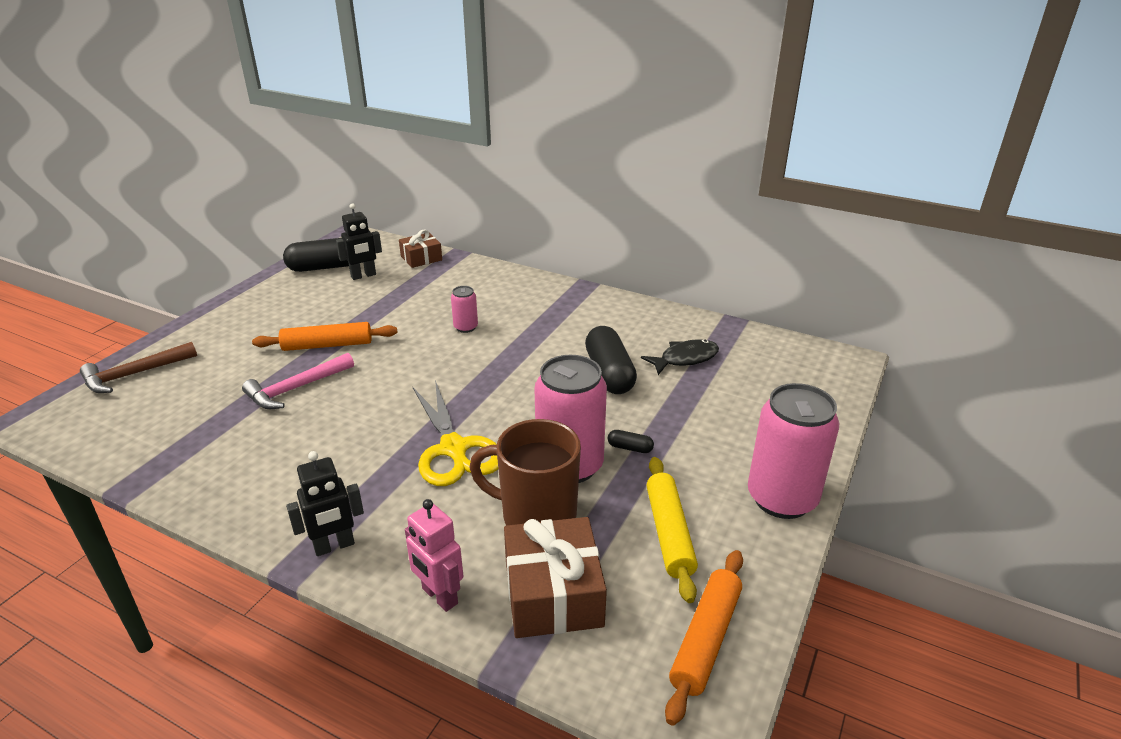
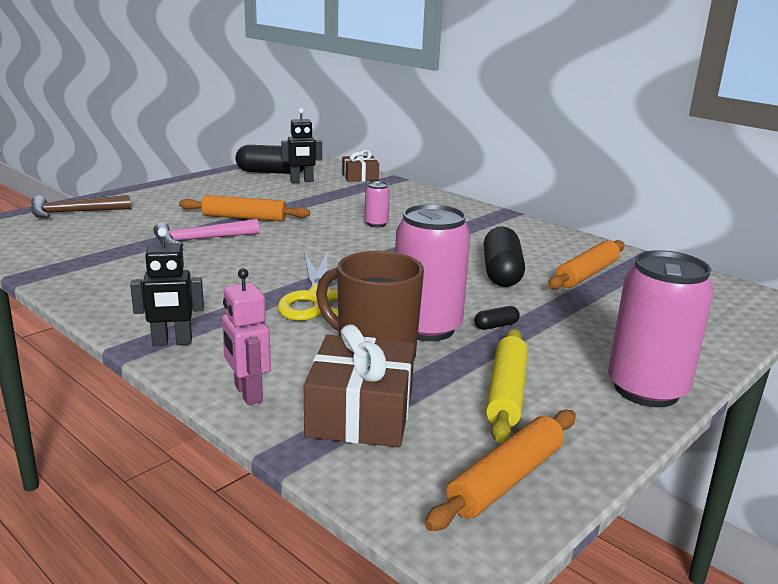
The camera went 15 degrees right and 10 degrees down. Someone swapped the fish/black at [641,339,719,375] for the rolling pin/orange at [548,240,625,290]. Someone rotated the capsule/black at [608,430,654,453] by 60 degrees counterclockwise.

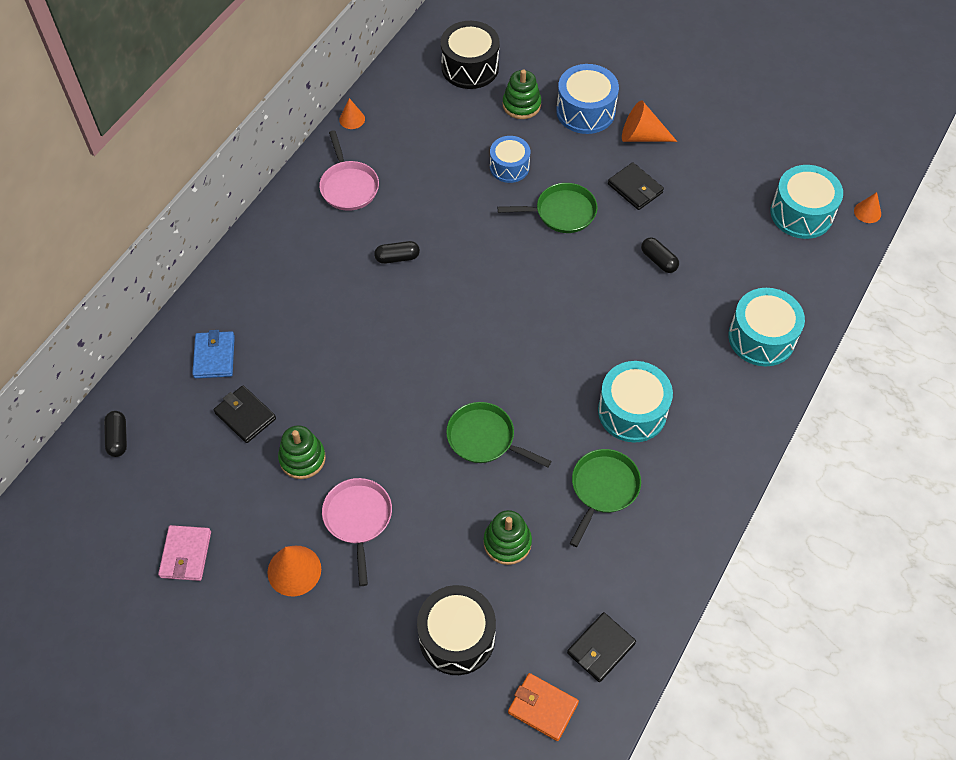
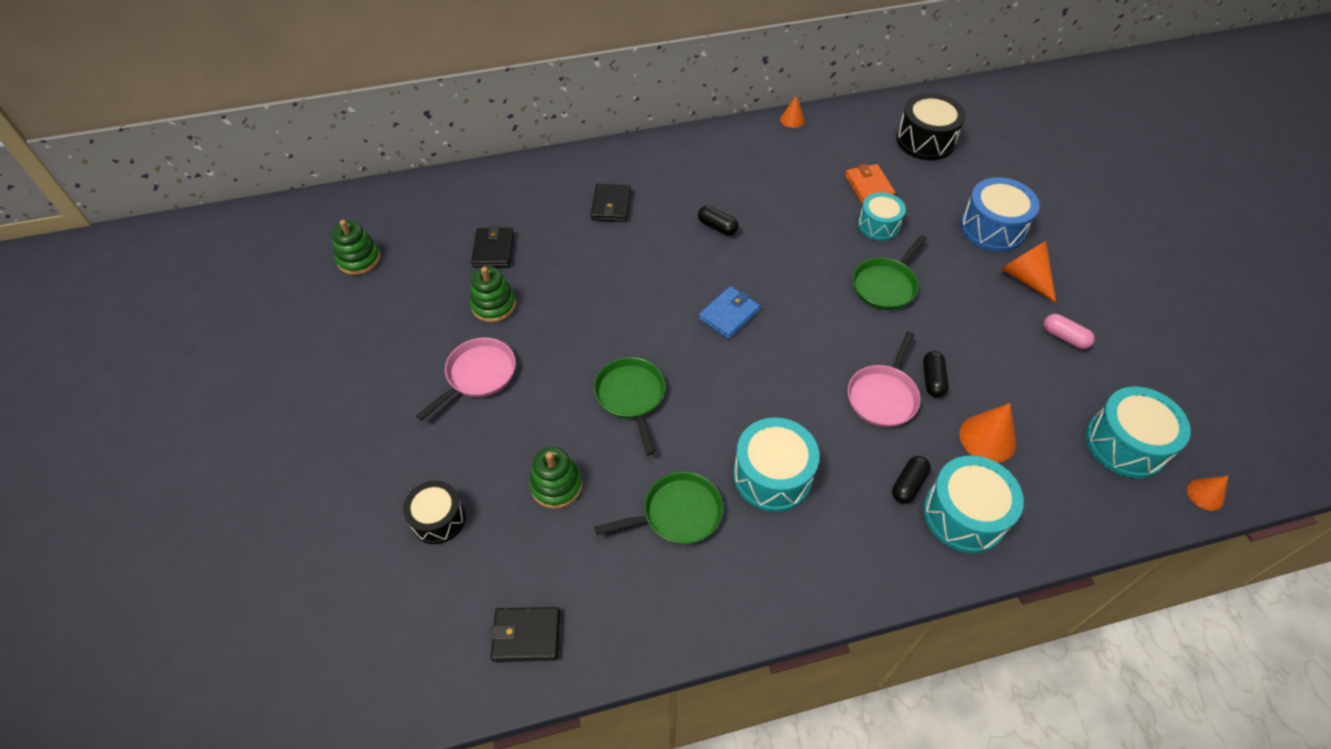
The camera went 45 degrees right and 5 degrees down. Someone carried the stacking toy/green from [503,69,541,119] to [332,220,381,275]. Someone carried the pan/pink from [319,130,379,211] to [848,332,921,427]. Someone repainted the drum/blue at [490,136,530,183], which became the drum/turquoise at [858,192,906,241]. Someone carried the wallet/black from [608,162,664,210] to [591,184,631,222]. Someone rotated the pan/green at [498,183,598,233] by 90 degrees clockwise. Someone carried the wallet/blue from [192,330,235,378] to [699,286,760,339]. Someone carried the capsule/black from [104,411,127,457] to [892,456,931,504]. Someone took away the wallet/pink at [158,525,211,581]. Someone carried the cone/orange from [267,546,321,596] to [960,403,1016,463]. Someone scaled the drum/black at [417,585,496,675] by 0.66. Someone carried the wallet/orange from [508,673,579,741] to [845,164,895,204]. Someone put down the capsule/pink at [1044,314,1095,349].

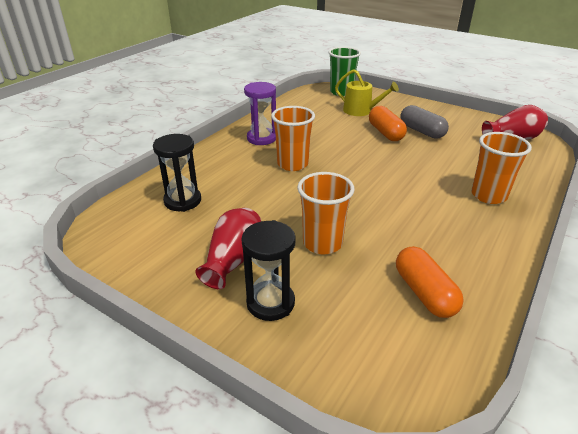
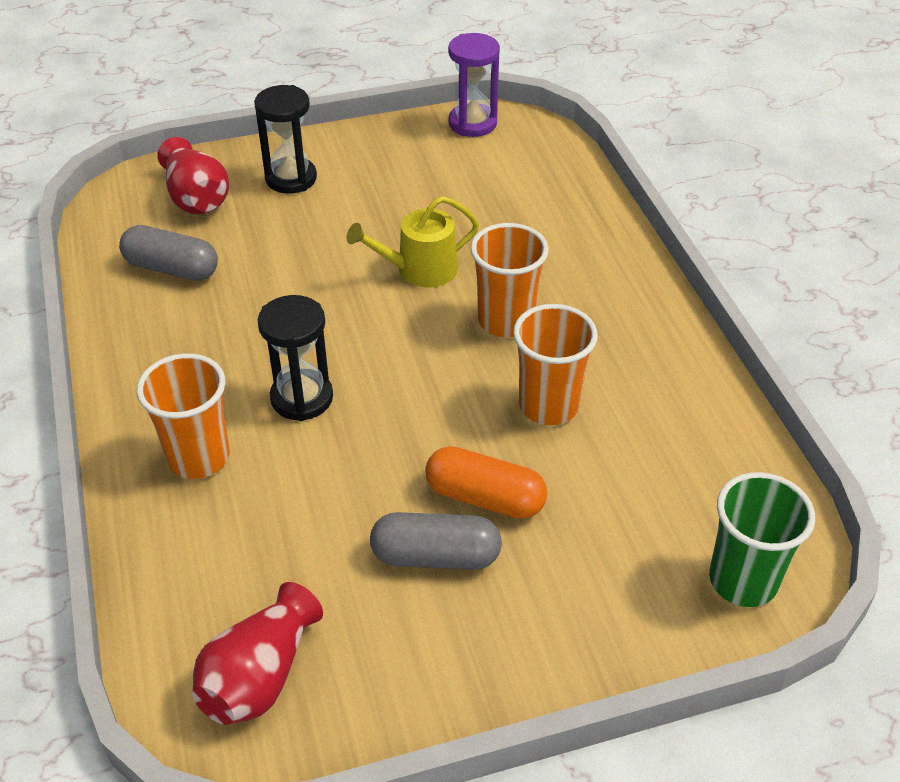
The camera went 130 degrees right and 10 degrees up. Someone carried the watering can/yellow from [335,69,399,116] to [347,196,479,287]. Someone carried the hourglass/purple from [244,82,276,145] to [448,33,500,137]. Someone carried the hourglass/black from [153,134,201,212] to [258,295,333,421]. Someone carried the cup/orange from [297,172,355,254] to [513,304,598,425]. Someone carried the vase/red from [195,208,261,289] to [157,137,229,215]. Someone repainted the capsule/orange at [396,246,464,318], which became the capsule/grey at [119,225,218,281].

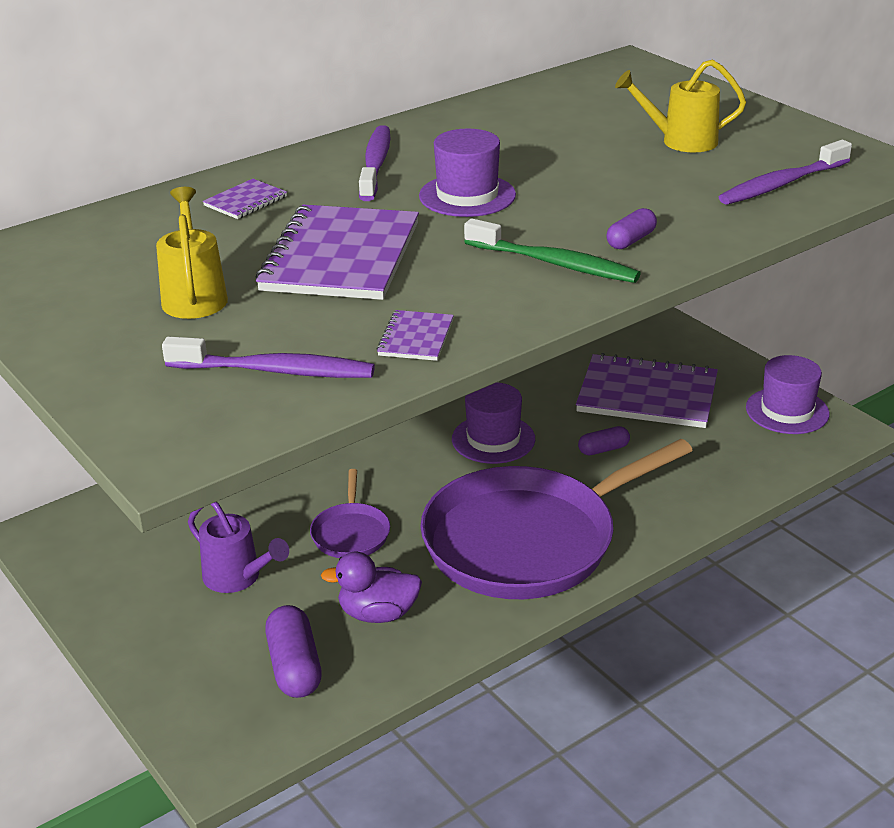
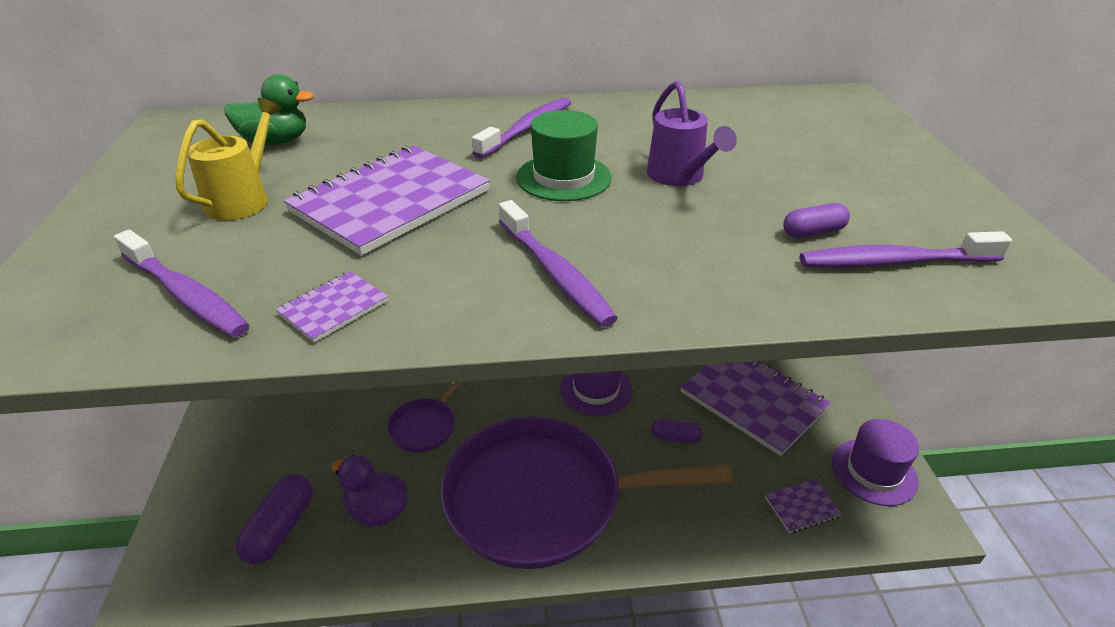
The camera went 30 degrees right and 5 degrees up. Someone took away the watering can/yellow at [615,59,746,152]. Someone repainted the hat/purple at [419,129,516,217], which became the hat/green at [516,110,612,201]. Someone carried the notebook/purple from [203,179,287,219] to [765,479,842,533]. Someone carried the capsule/purple from [606,208,657,249] to [783,203,850,238]. Someone repainted the toothbrush/green at [464,218,641,283], which became the toothbrush/purple at [499,200,618,327]. Someone carried the watering can/purple from [188,502,289,593] to [647,81,737,186]. Someone put down the duck/green at [224,74,314,146].

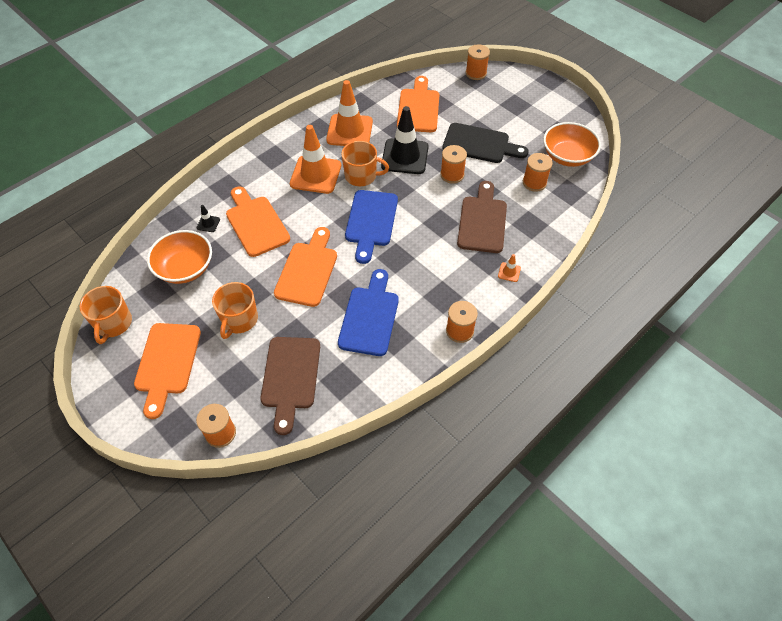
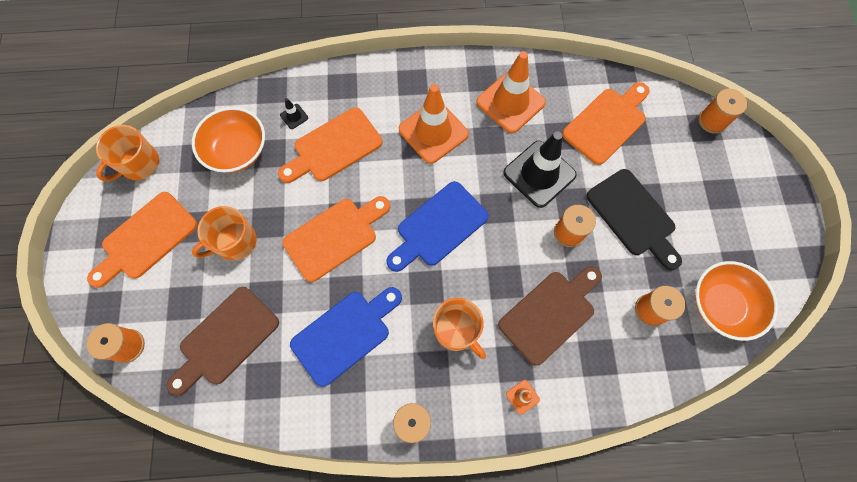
The camera went 40 degrees right and 15 degrees up. Someone carried the mug/orange from [341,141,389,186] to [433,298,486,359]. Someone rotated the cutting board/orange at [226,187,290,257] by 135 degrees counterclockwise.

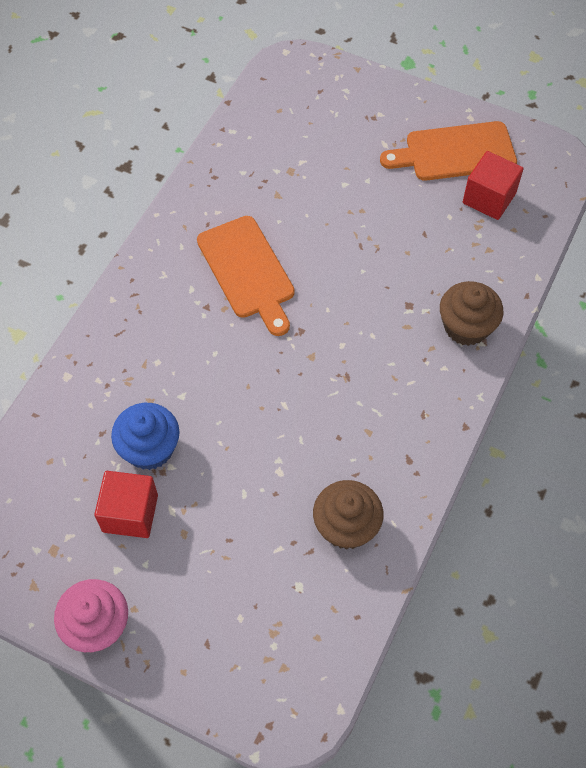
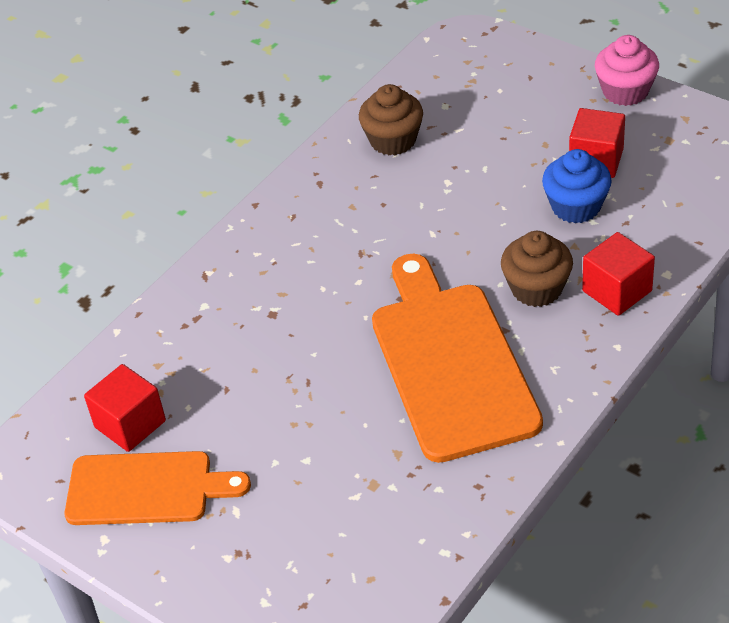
The camera went 165 degrees left and 15 degrees down. Someone scaled the cutting board/orange at [197,216,295,336] by 1.54. Someone carried the cupcake/brown from [440,281,503,346] to [501,231,573,307]. Someone put down the cube/red at [582,232,655,316].

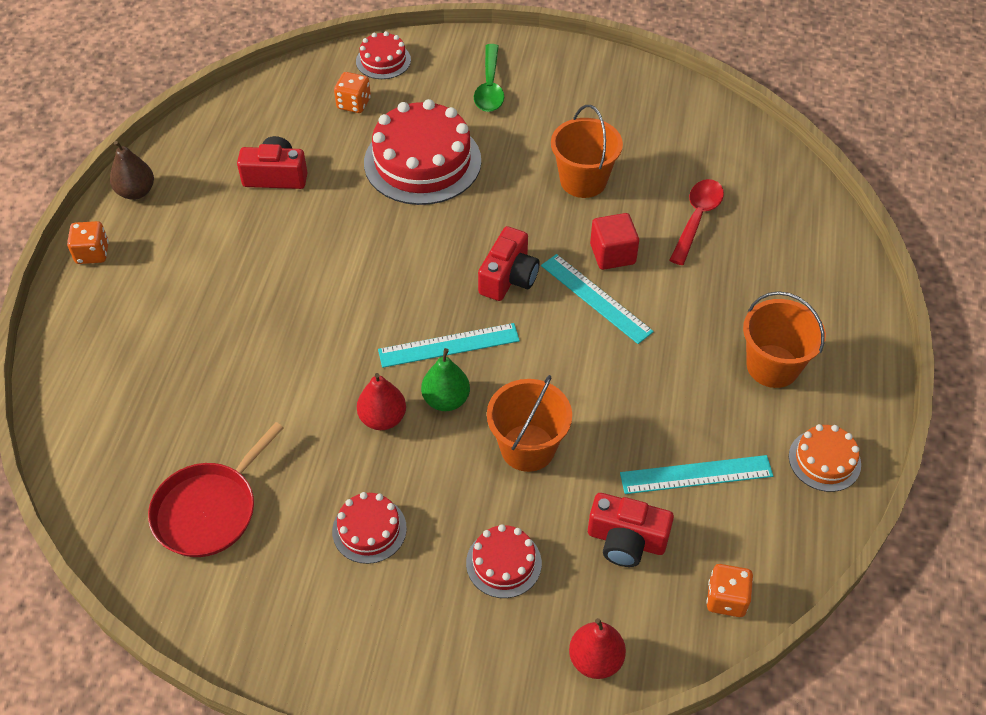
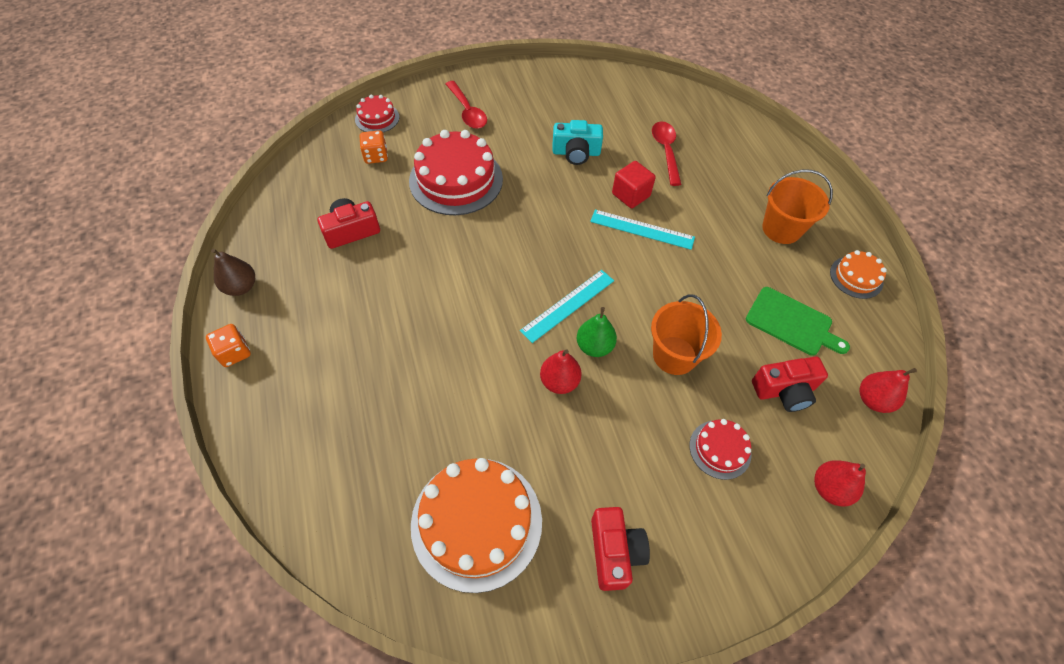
The camera went 30 degrees left and 5 degrees up. Someone repainted the spoon/green at [474,44,504,112], which became the spoon/red at [446,81,487,129]. Someone swapped the bucket/orange at [551,105,623,198] for the camera/turquoise at [552,120,603,165]. Someone carried the camera/red from [478,226,540,301] to [591,507,650,591]. Someone swapped the pan/red at [148,422,284,557] for the cake/orange at [411,458,542,593]. Someone swapped the ruler/turquoise at [620,455,773,494] for the cutting board/green at [746,287,850,356]. Someone took away the cake/red at [332,492,407,564]. Someone swapped the dice/orange at [706,564,753,617] for the pear/red at [859,368,917,413].

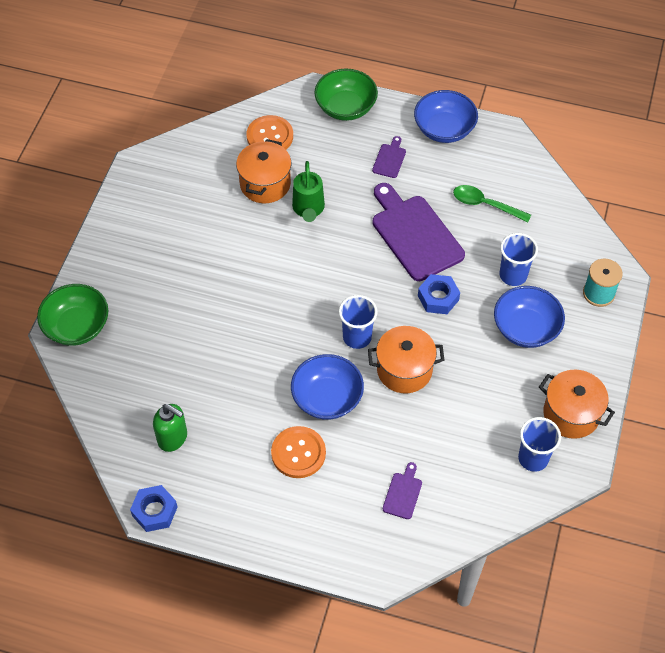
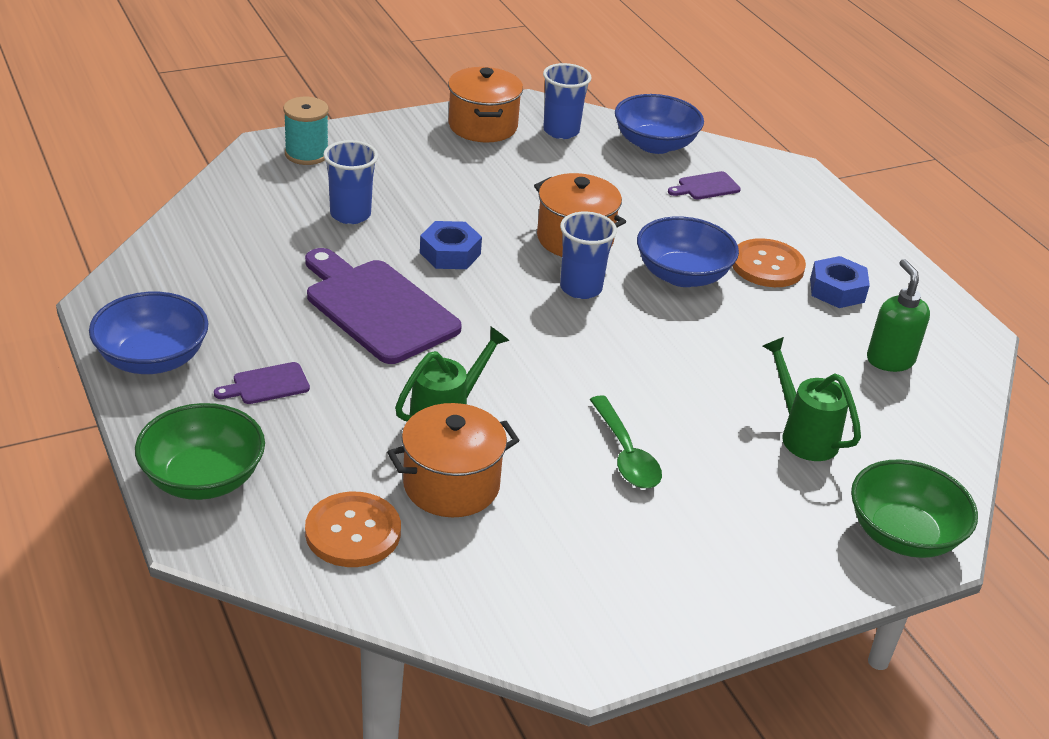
The camera went 135 degrees left and 20 degrees down. Someone rotated the cutting board/purple at [372,183,465,281] by 120 degrees clockwise. Someone carried the spoon/green from [453,185,531,222] to [590,395,662,488]. Someone carried the bowl/blue from [494,286,565,348] to [615,94,704,154]. Someone carried the nut/blue from [130,485,177,532] to [810,256,870,308]. Someone put down the watering can/green at [763,337,861,461].

